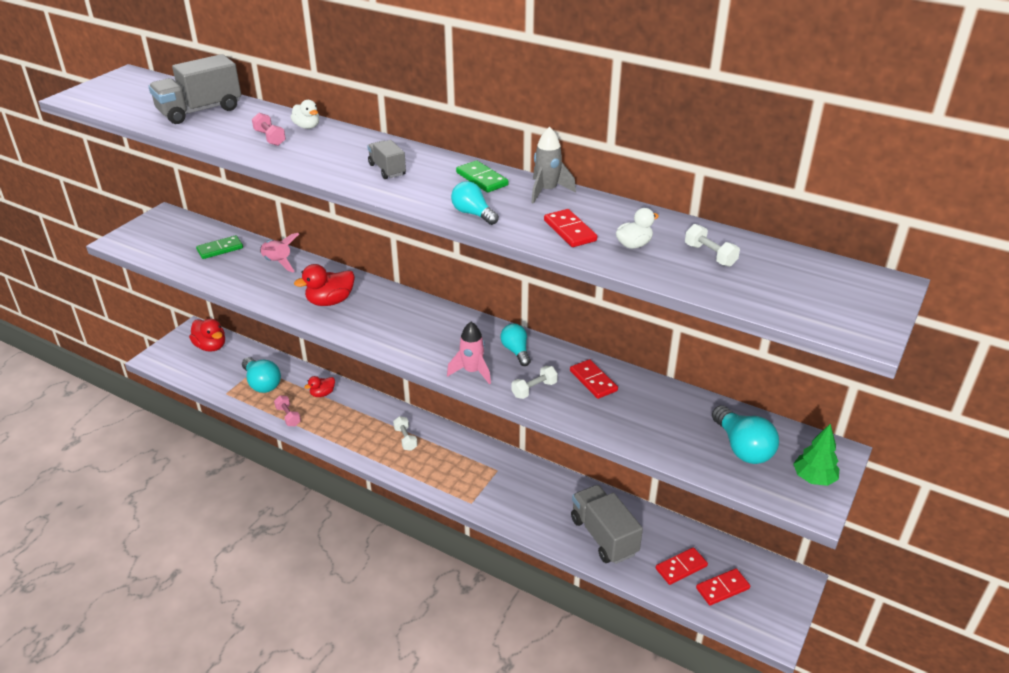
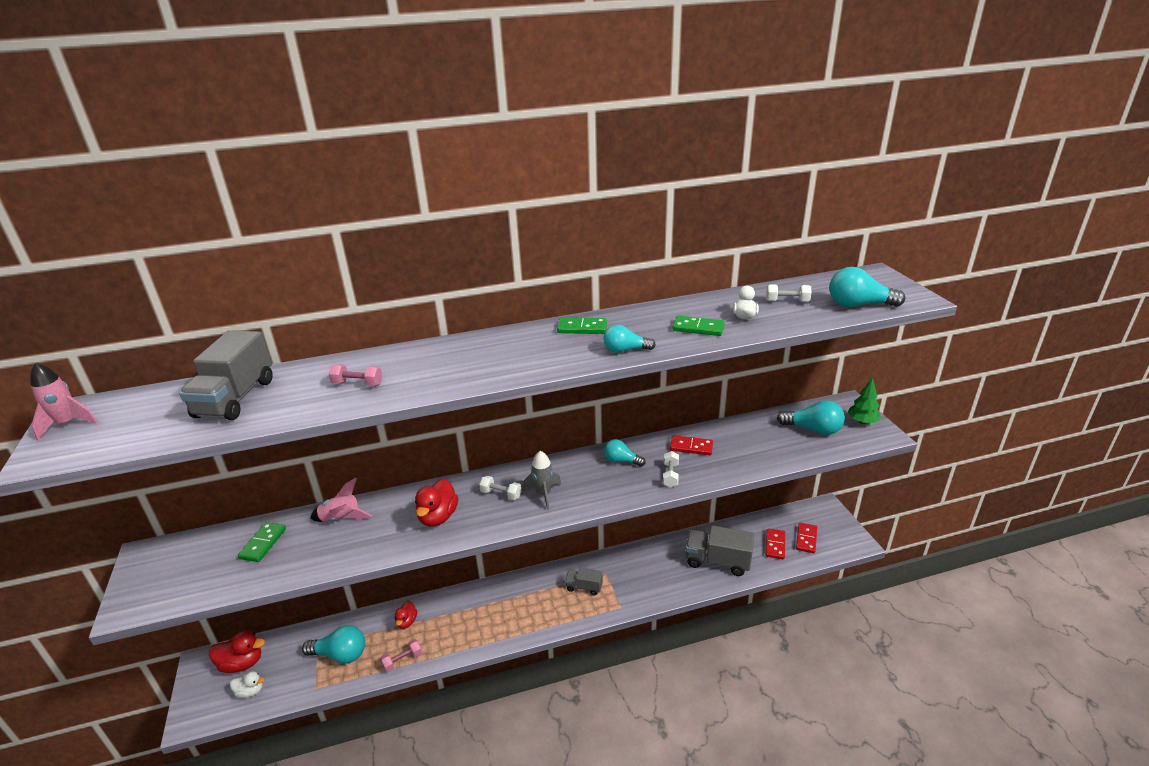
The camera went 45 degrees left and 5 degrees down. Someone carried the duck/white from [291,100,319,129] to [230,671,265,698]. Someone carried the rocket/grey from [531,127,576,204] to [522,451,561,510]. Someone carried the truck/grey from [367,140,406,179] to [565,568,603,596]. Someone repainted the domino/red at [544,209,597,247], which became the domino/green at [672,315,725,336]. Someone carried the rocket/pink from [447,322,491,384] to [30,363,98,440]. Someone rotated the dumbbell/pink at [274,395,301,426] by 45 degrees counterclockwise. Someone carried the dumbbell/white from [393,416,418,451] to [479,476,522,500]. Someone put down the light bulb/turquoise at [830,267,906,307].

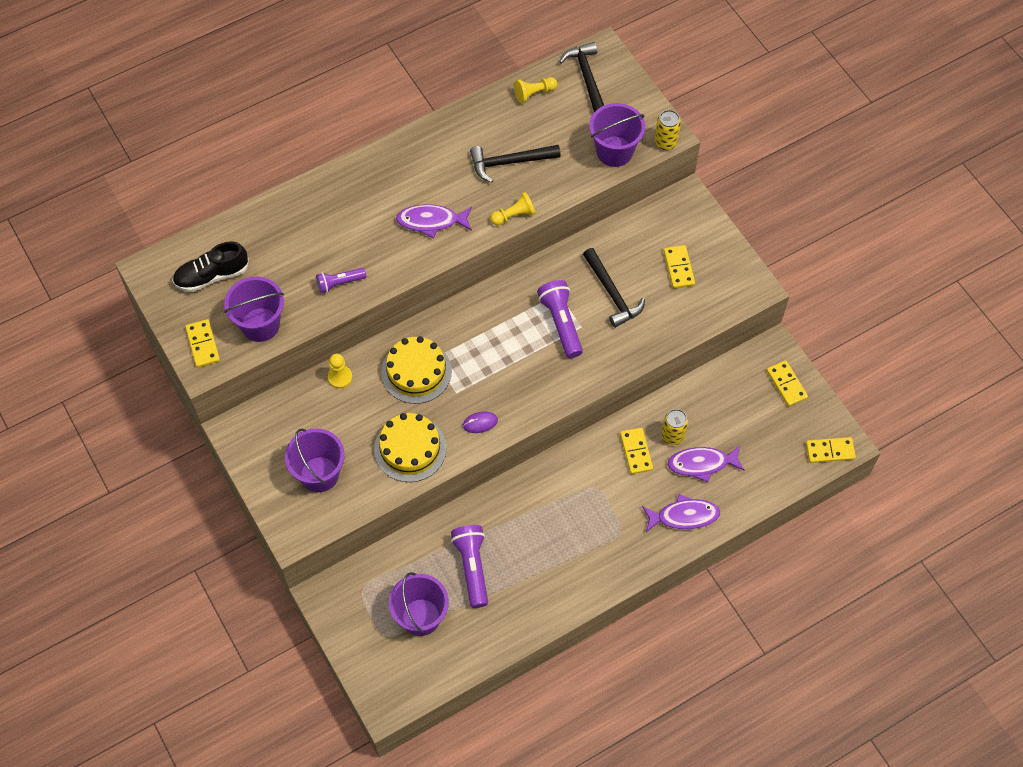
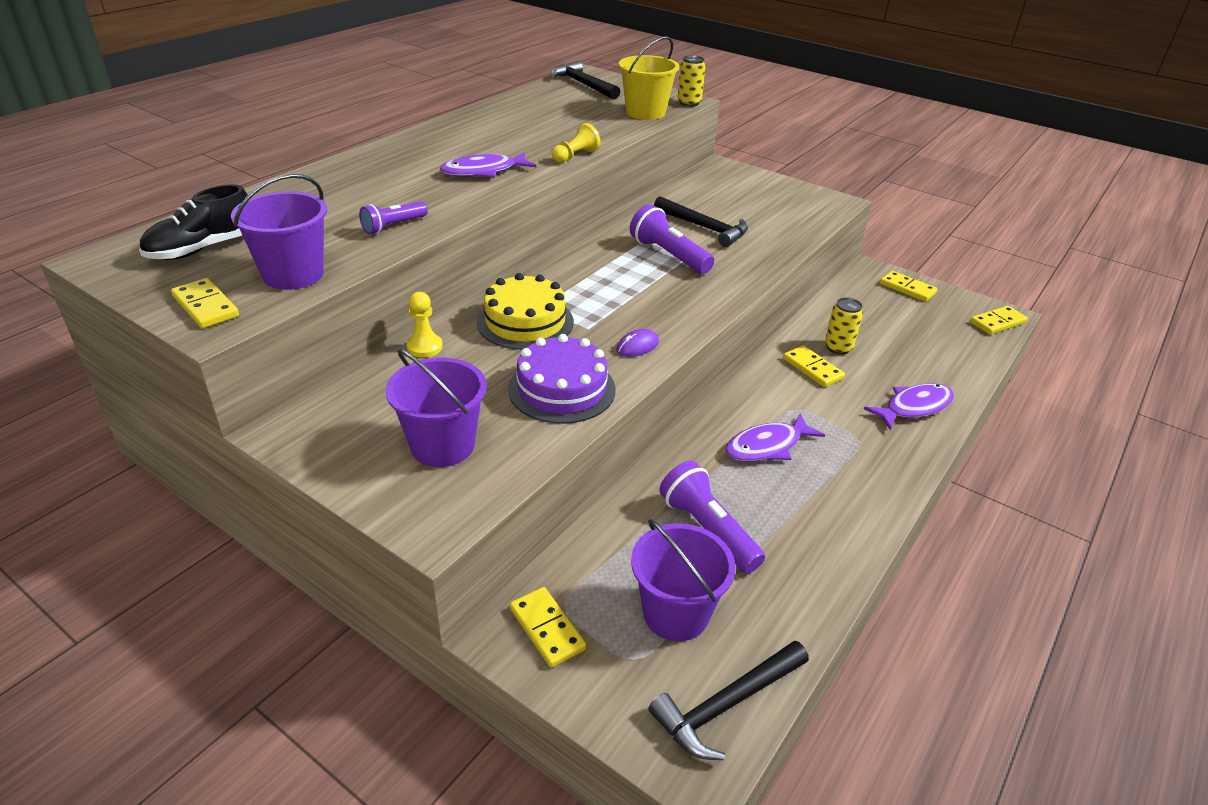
The camera went 25 degrees left and 25 degrees down. Someone took away the pawn/yellow at [514,77,557,103]. Someone repainted the bucket/purple at [589,103,645,167], which became the bucket/yellow at [619,36,679,120]. Someone carried the hammer/black from [470,145,561,183] to [648,640,809,760]. Someone carried the domino/yellow from [664,245,695,289] to [510,587,586,668]. Someone repainted the cake/yellow at [374,413,446,482], which became the cake/purple at [508,334,616,424]. Someone carried the fish/purple from [667,446,745,482] to [725,413,825,461].

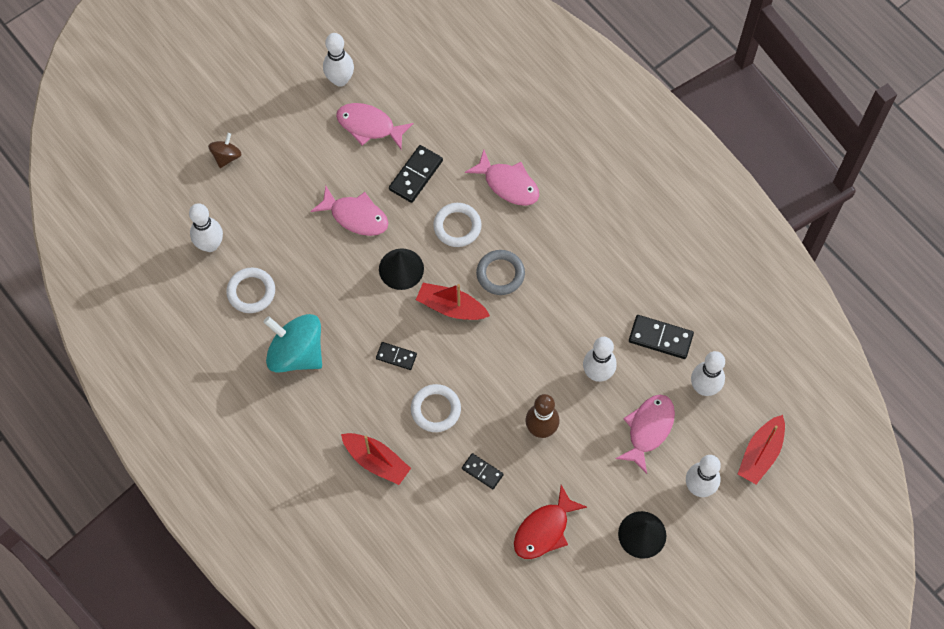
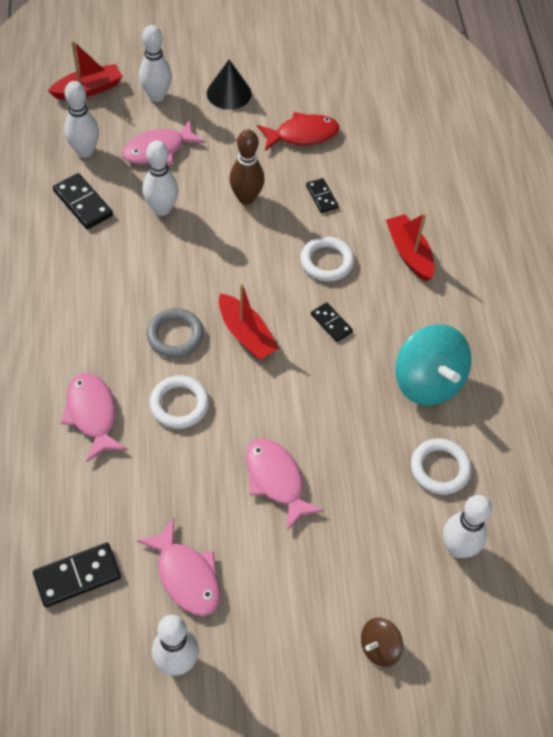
The camera went 150 degrees left and 10 degrees down. Someone carried the domino/black from [389,145,443,203] to [33,543,121,607]. Someone took away the cone/black at [379,248,424,290].

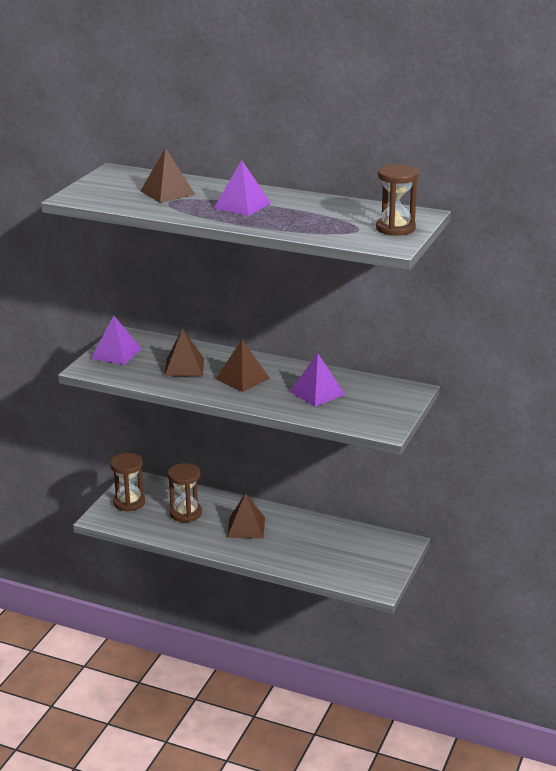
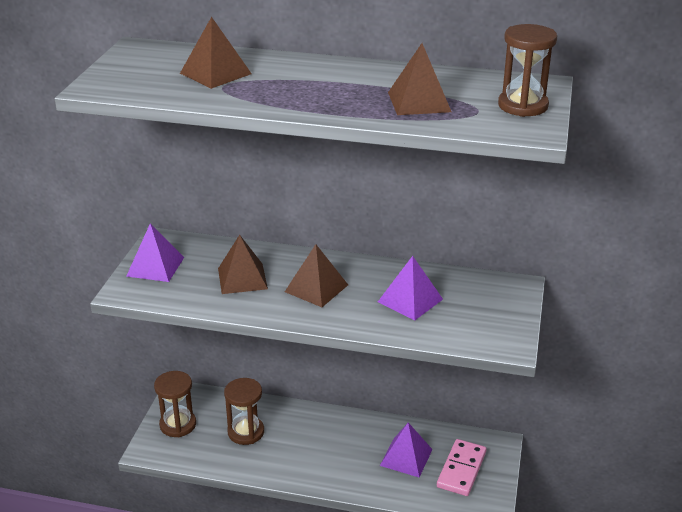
The camera went 10 degrees left and 5 degrees up. Someone carried the pyramid/purple from [214,160,271,216] to [380,423,433,477]. Someone carried the pyramid/brown from [227,493,265,539] to [388,43,451,115]. Someone put down the domino/pink at [437,439,487,496].

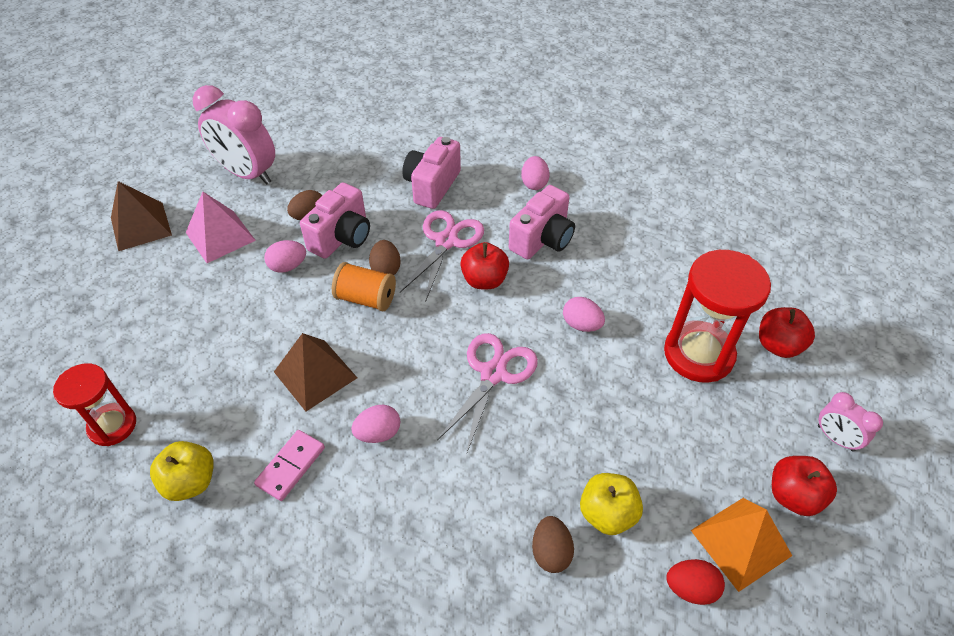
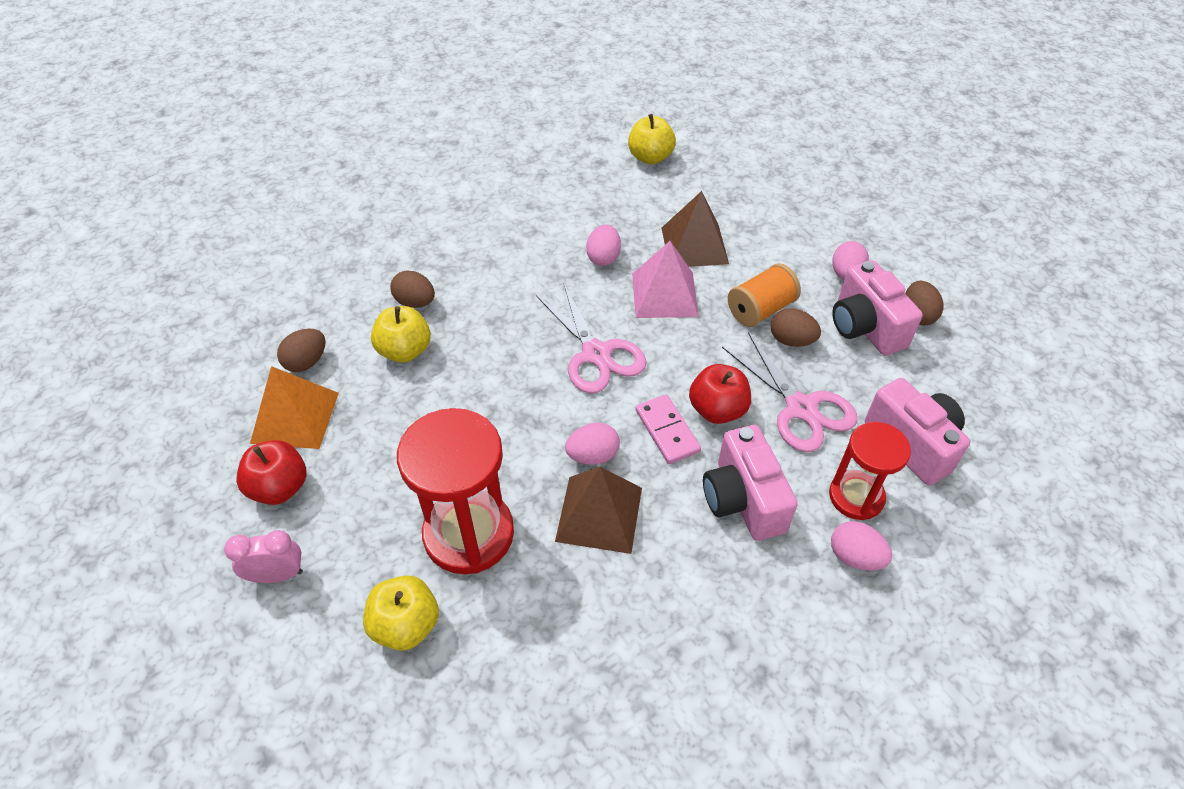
The camera went 125 degrees right and 0 degrees up. Someone took away the clock/pink at [193,85,275,185]. Someone carried the pyramid/brown from [111,181,172,251] to [555,467,642,554]. Someone carried the pyramid/pink from [186,192,256,263] to [632,241,699,318]. Someone repainted the apple/red at [759,307,815,358], which became the apple/yellow at [363,575,439,651]. Someone carried the hourglass/red from [53,363,136,446] to [829,422,911,520]. Someone carried the domino/pink from [254,430,325,501] to [636,395,701,464]. Someone repainted the egg/red at [666,559,725,605], which became the egg/brown at [277,329,326,372].

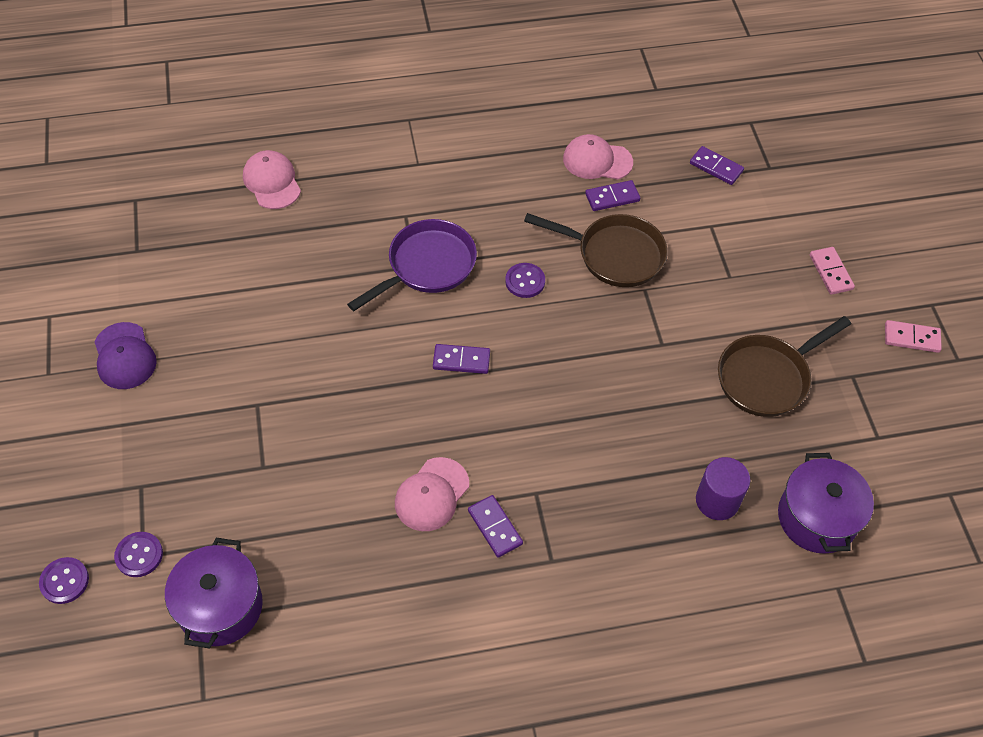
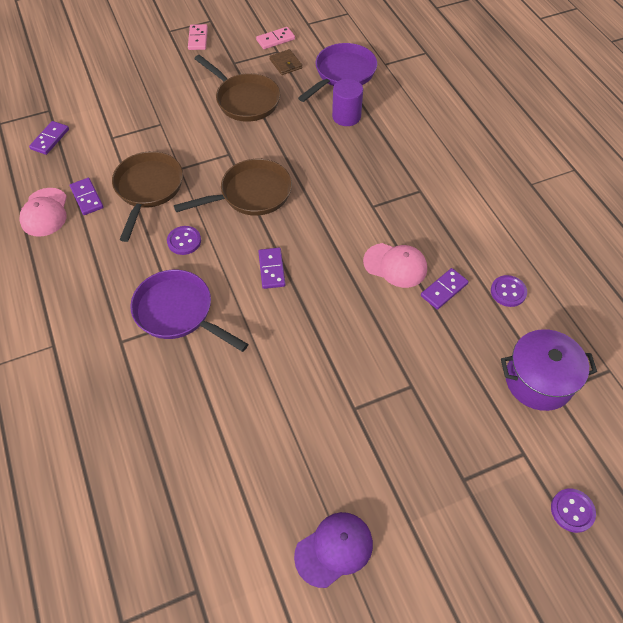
The camera went 100 degrees left and 0 degrees up. Someone took away the cap/pink at [243,150,301,209]. Someone carried the domino/pink from [810,247,855,295] to [256,27,295,49]. Someone swapped the pot/purple at [778,453,874,553] for the pan/purple at [298,43,377,102]. Someone carried the domino/purple from [468,495,523,558] to [421,268,468,310]. Someone carried the button/purple from [114,532,163,577] to [491,275,527,307]. Someone put down the wallet/brown at [270,49,302,75]. Someone put down the pan/brown at [174,159,292,216].

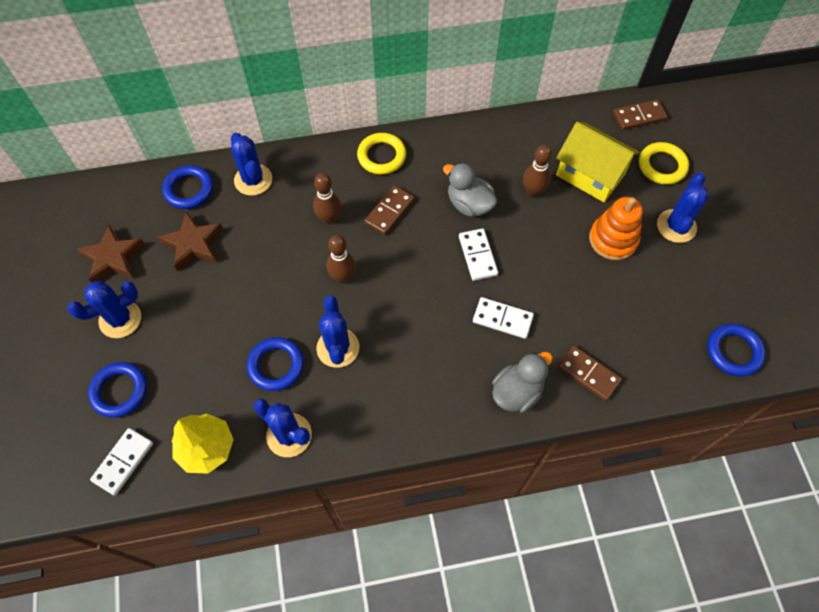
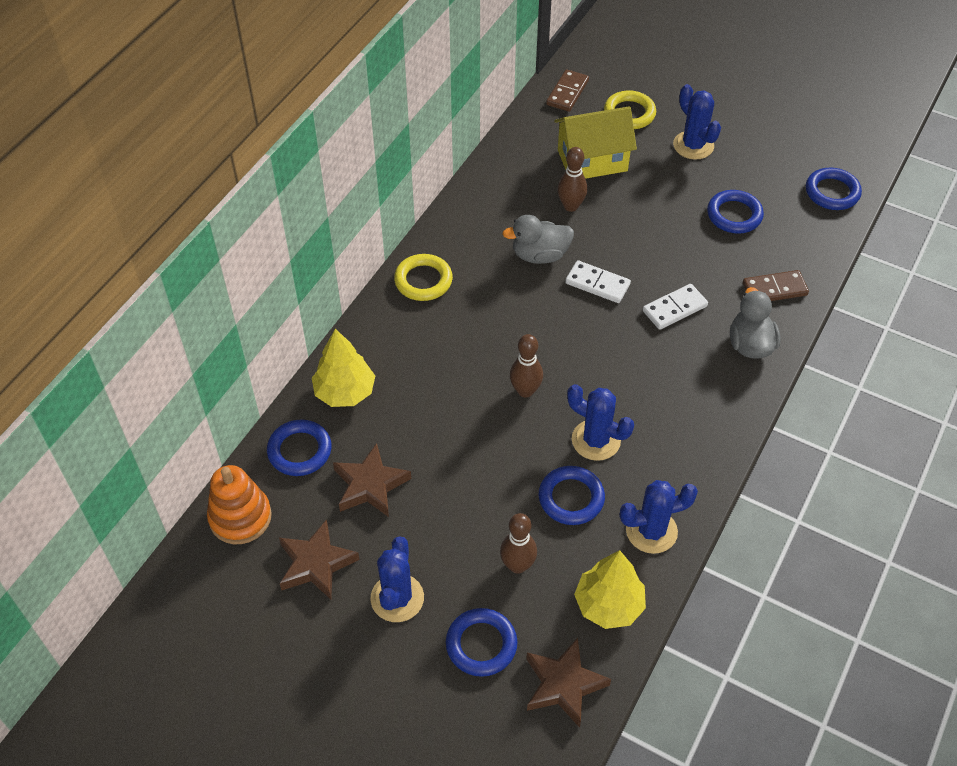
The camera went 50 degrees left and 10 degrees down. Someone swapped the cactus/blue at [231,132,272,196] for the tree/yellow at [312,329,375,407]. Someone carried the bowling pin/brown from [313,173,341,225] to [500,513,537,574]. Someone took away the domino/brown at [364,185,414,235]. Someone carried the stacking toy/orange from [589,197,643,260] to [207,465,272,544]. Someone swapped the domino/white at [90,428,153,496] for the star/brown at [526,638,611,728]. Someone put down the ring/blue at [707,190,764,234].

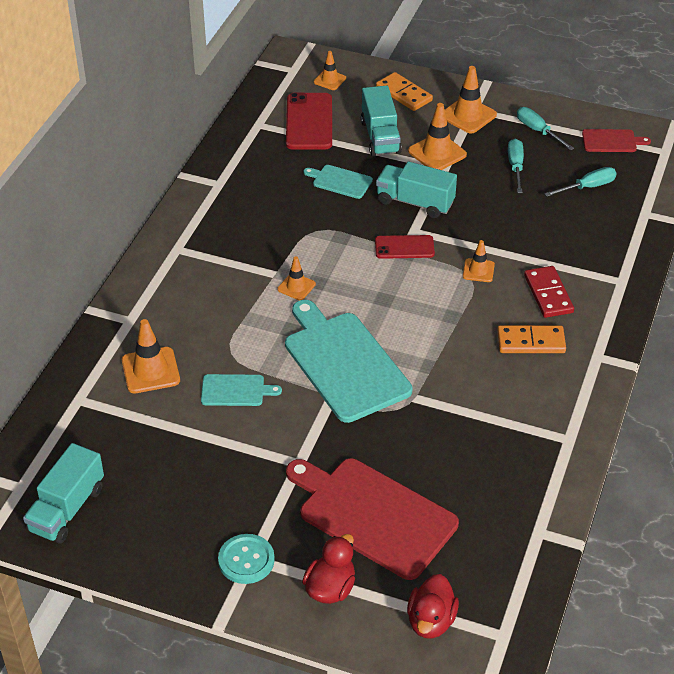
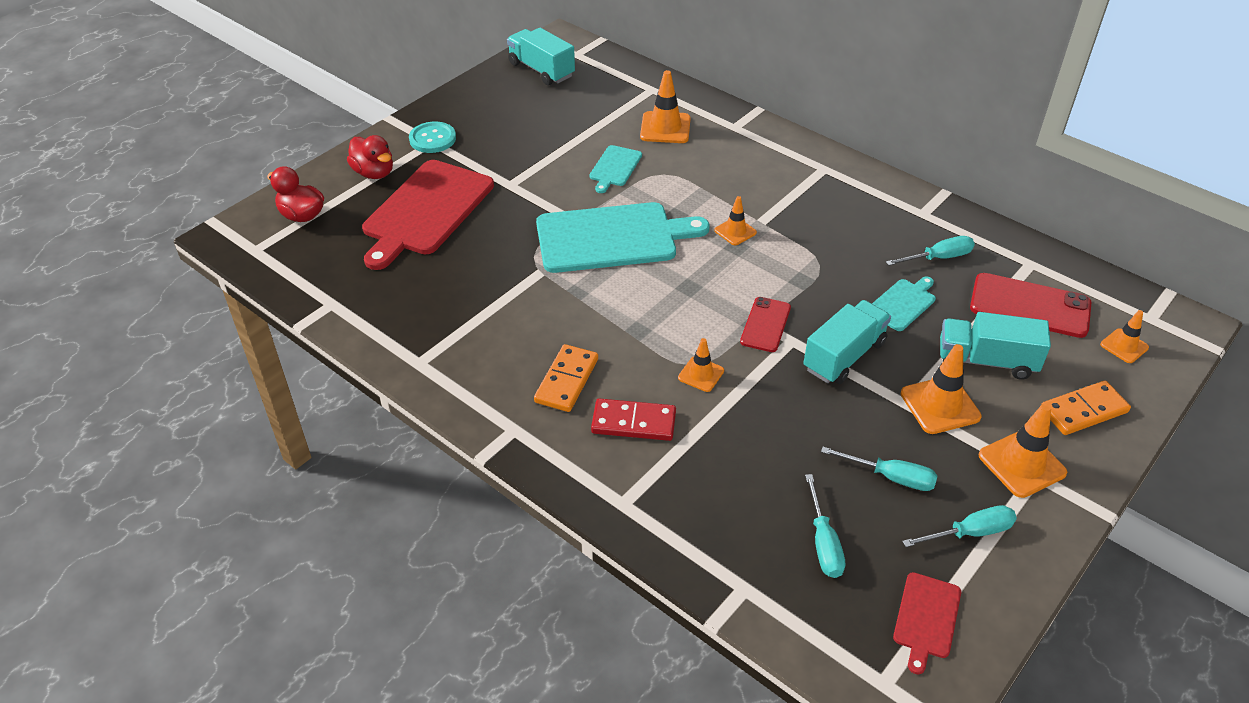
The camera went 110 degrees right and 0 degrees up. Someone rotated the cutting board/red at [286,458,459,580] by 150 degrees clockwise. Someone put down the screwdriver/turquoise at [886,236,975,266].

